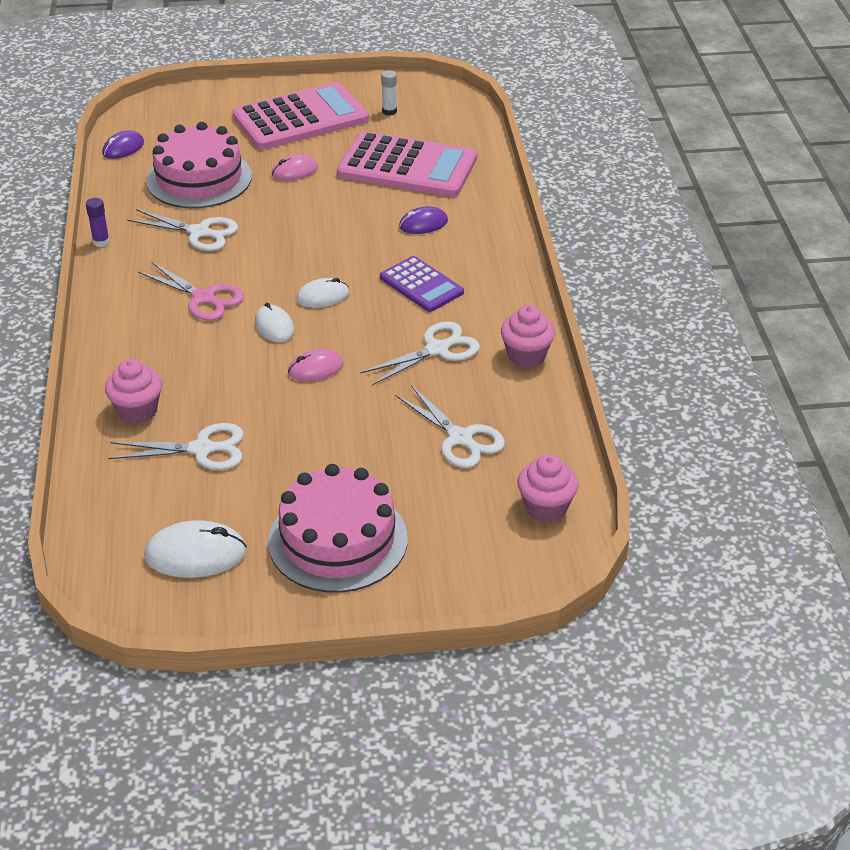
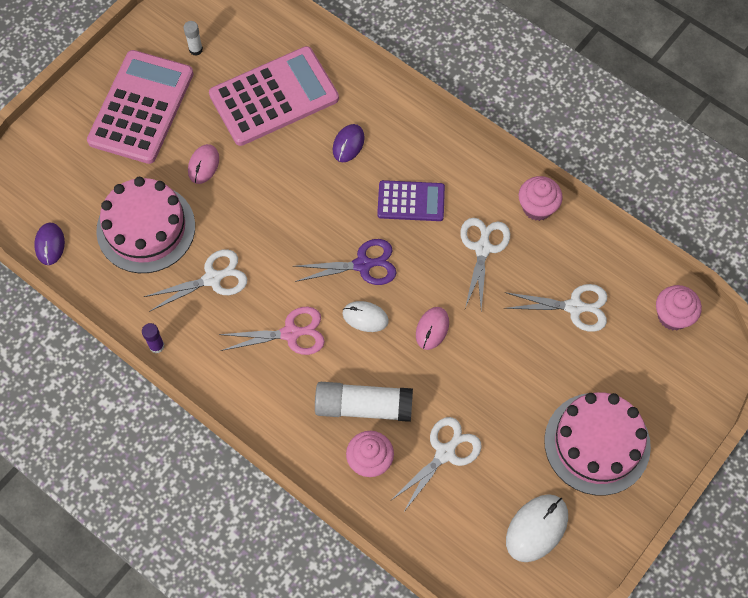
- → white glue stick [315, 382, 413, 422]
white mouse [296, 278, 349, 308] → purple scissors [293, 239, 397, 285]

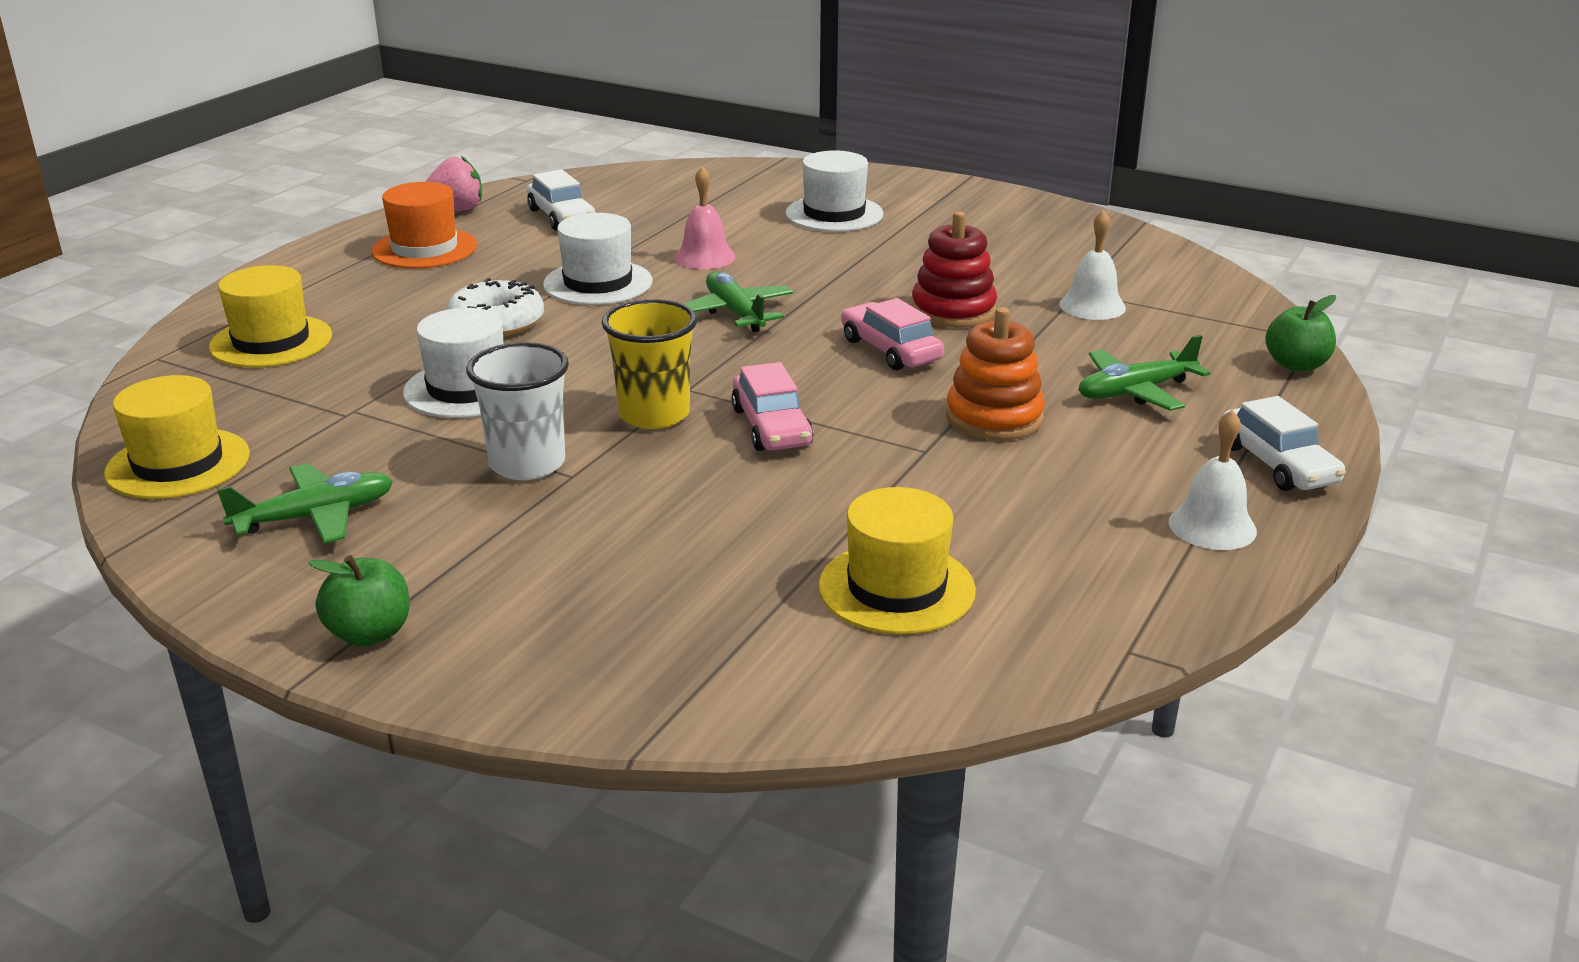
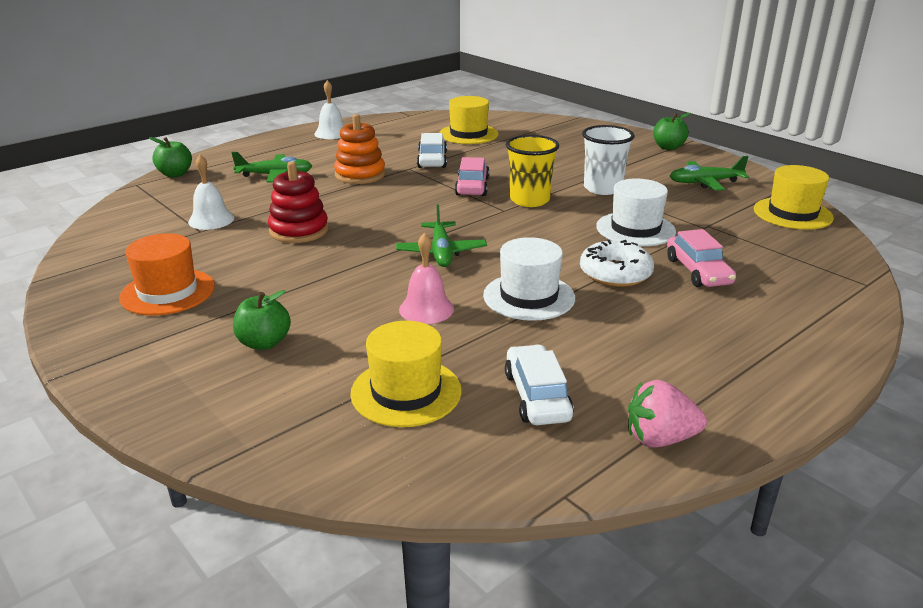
yellow hat [209, 265, 332, 367] → yellow hat [350, 321, 462, 427], move
orange hat [371, 182, 477, 269] → orange hat [119, 233, 215, 315], move
pink car [841, 298, 944, 370] → pink car [667, 229, 736, 287], move
white car [1221, 396, 1346, 491] → white car [417, 133, 447, 168], move
white hat [785, 150, 884, 232] → green apple [233, 290, 291, 350]

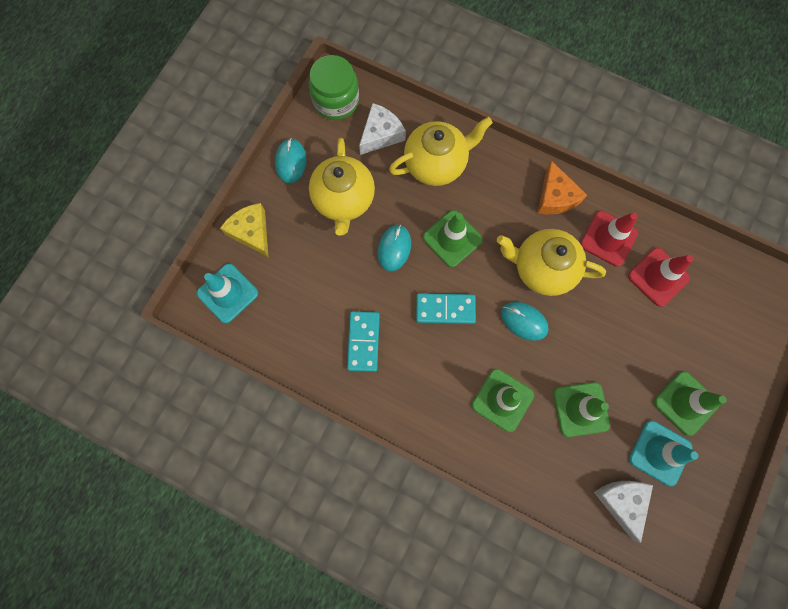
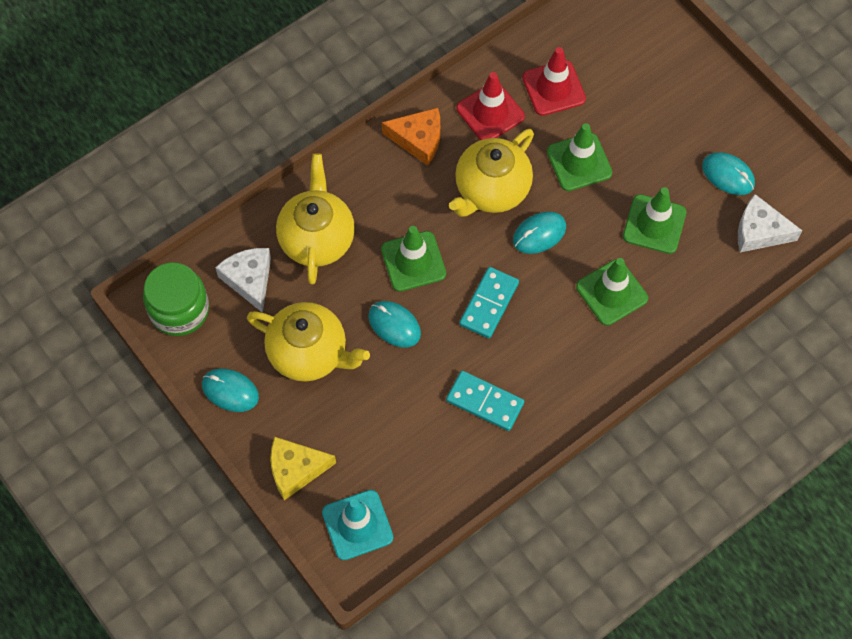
green traffic cone [654, 371, 727, 436] → green traffic cone [547, 123, 612, 191], move
turquoise traffic cone [629, 421, 698, 486] → turquoise mouse [702, 152, 755, 195]

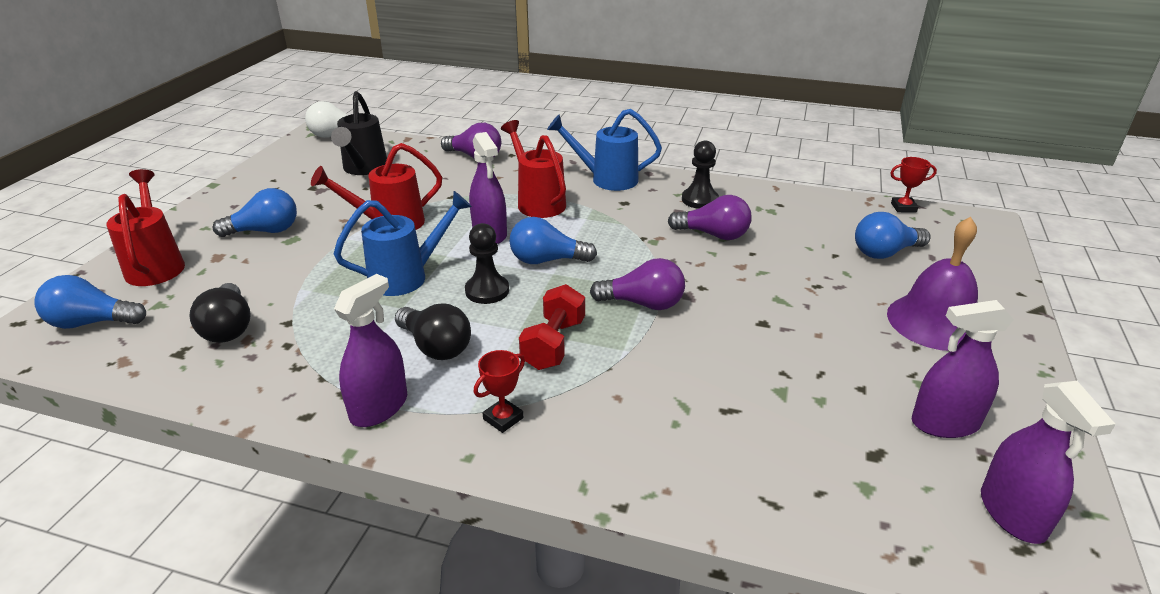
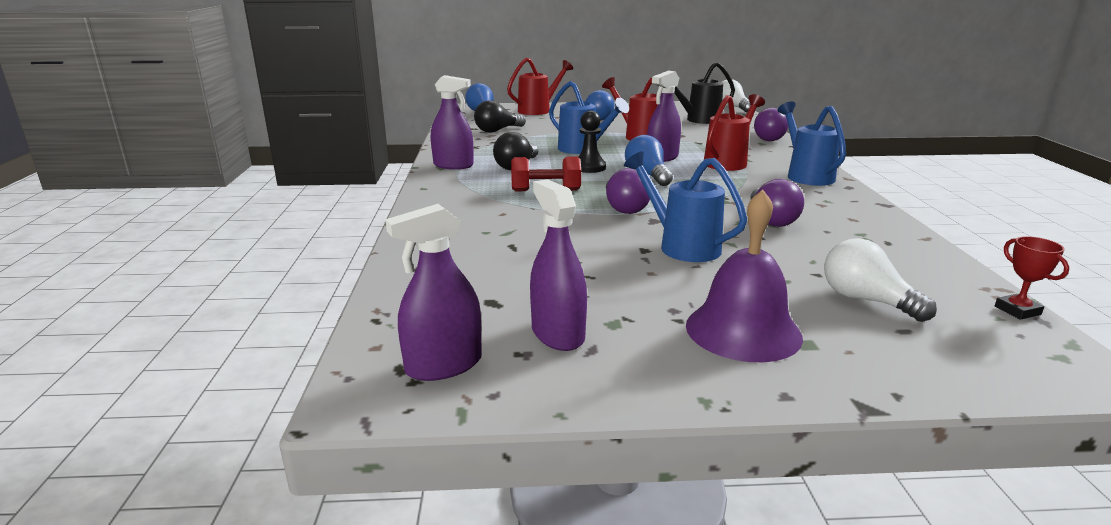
red trophy [474, 350, 525, 433] → -
black pawn [682, 140, 719, 209] → -
- → blue watering can [624, 151, 747, 262]
blue light bulb [855, 212, 930, 259] → white light bulb [824, 238, 937, 322]

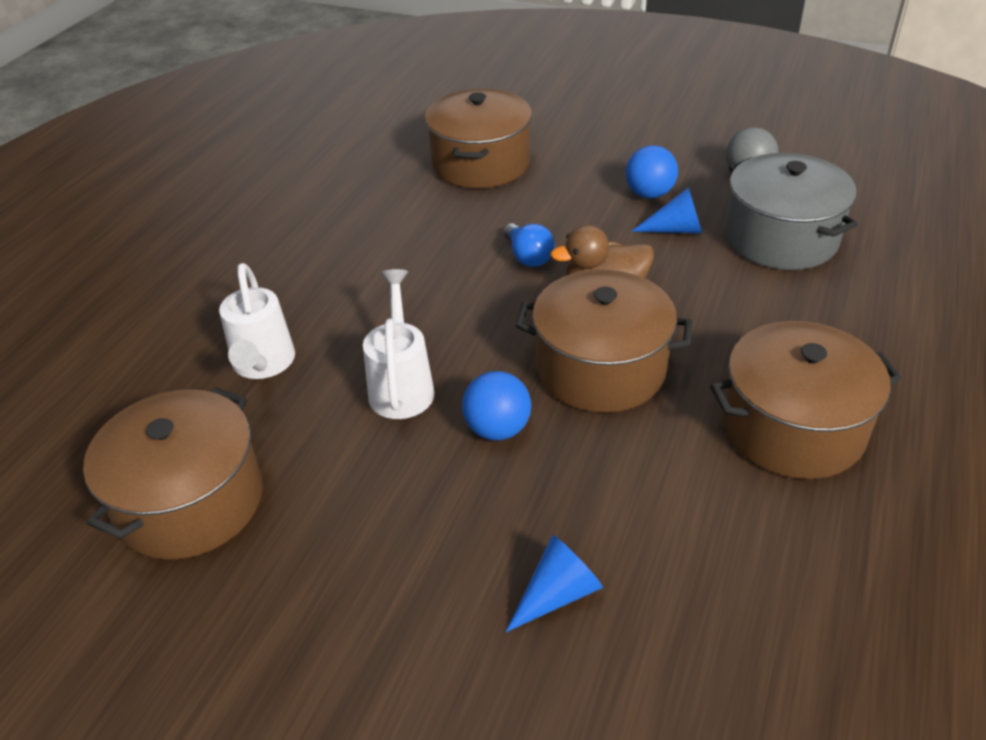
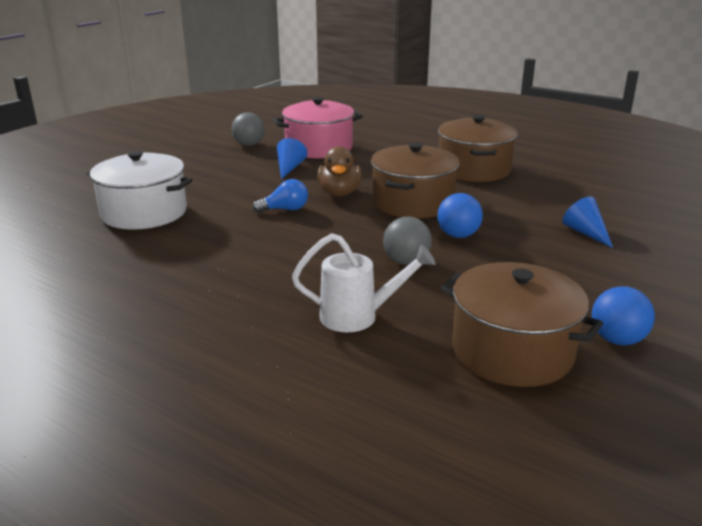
blue ball [625, 145, 678, 199] → blue ball [592, 286, 655, 345], move
white watering can [363, 269, 435, 419] → grey ball [383, 217, 432, 265]
brown pot [425, 89, 532, 189] → white pot [86, 151, 192, 230]
grey pot [725, 153, 858, 270] → pink pot [274, 97, 363, 159]

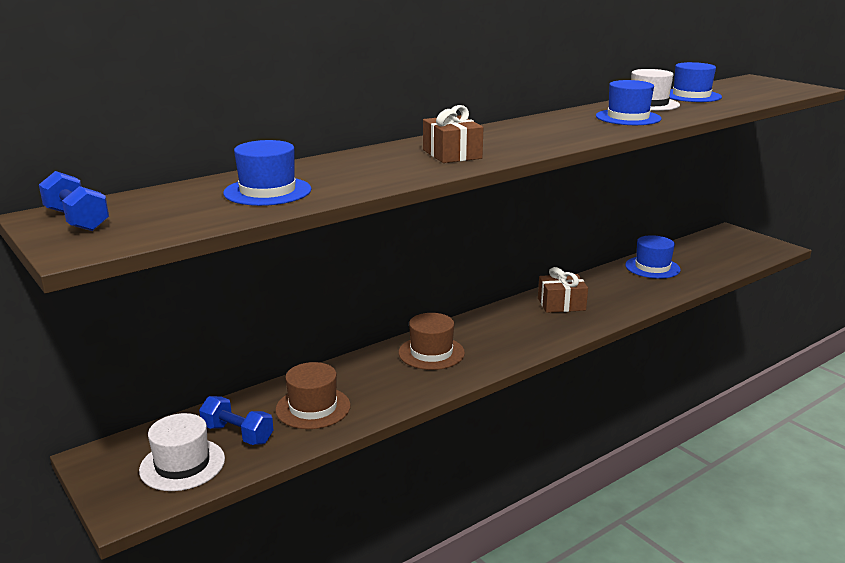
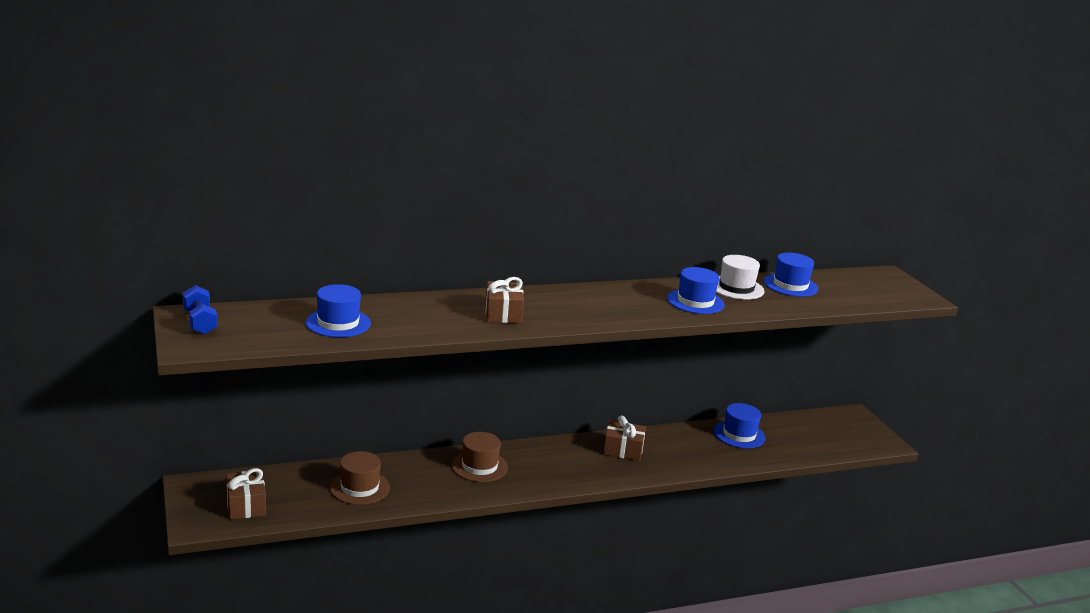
blue dumbbell [199, 396, 273, 445] → -
white hat [139, 413, 225, 491] → brown gift [226, 468, 266, 520]

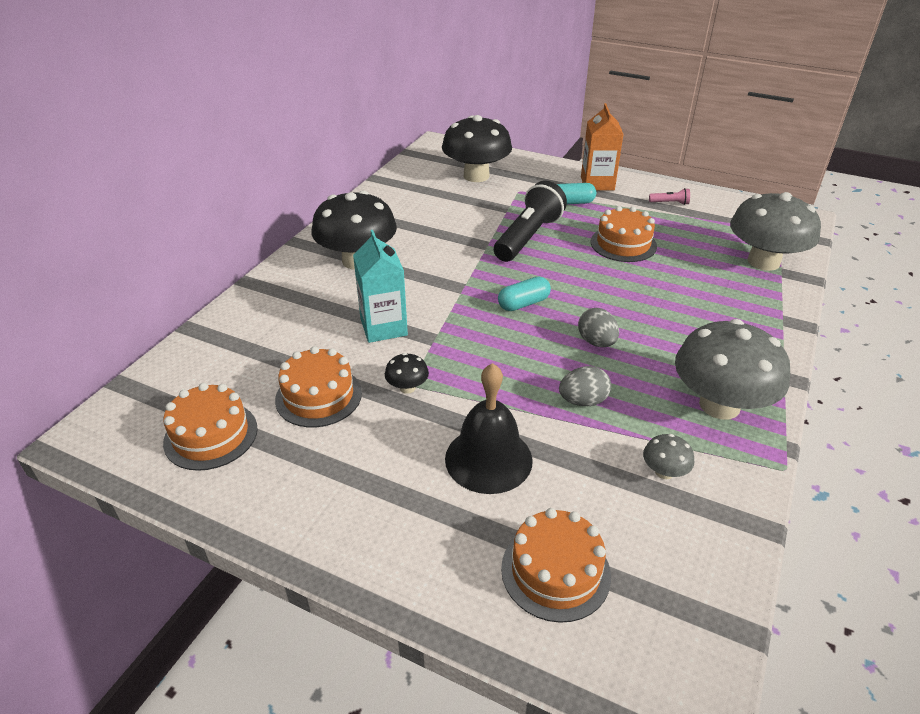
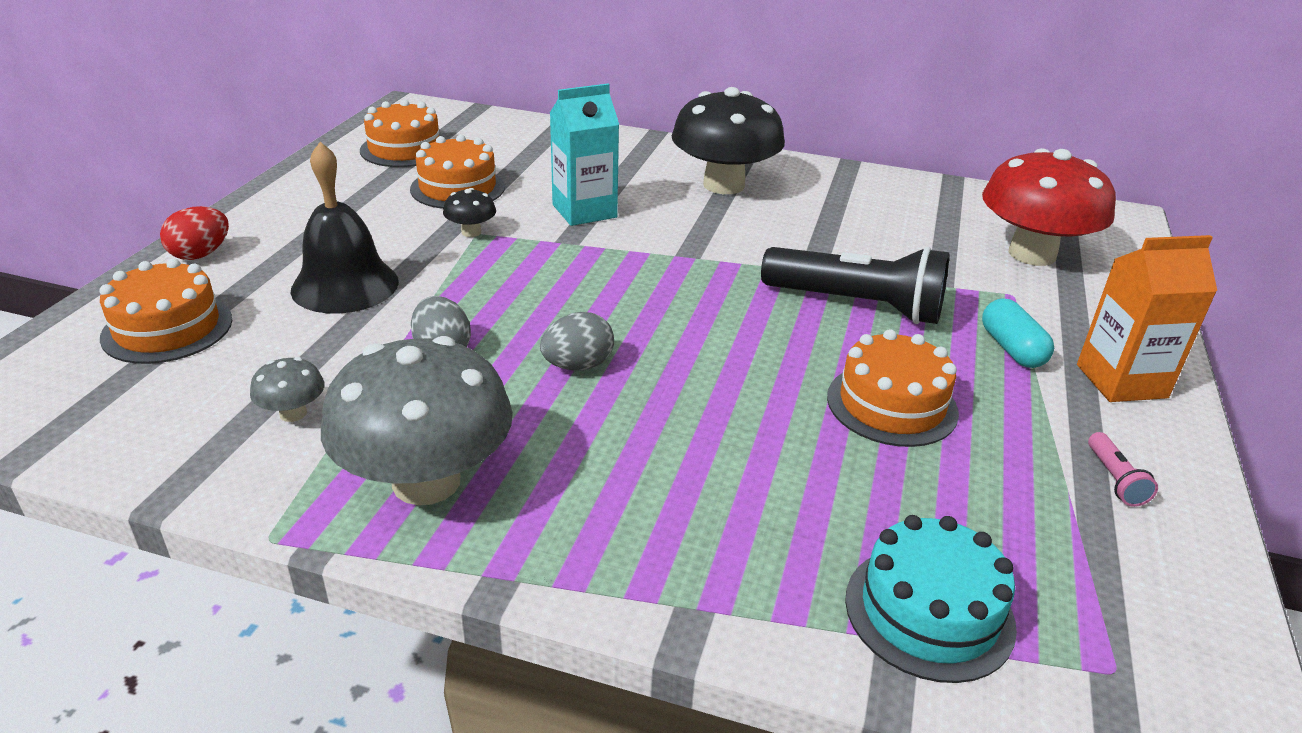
turquoise capsule [498, 277, 551, 311] → -
- → red egg [160, 206, 229, 260]
grey mushroom [730, 192, 821, 271] → turquoise cake [845, 515, 1017, 683]
black mushroom [442, 115, 512, 182] → red mushroom [982, 148, 1116, 266]

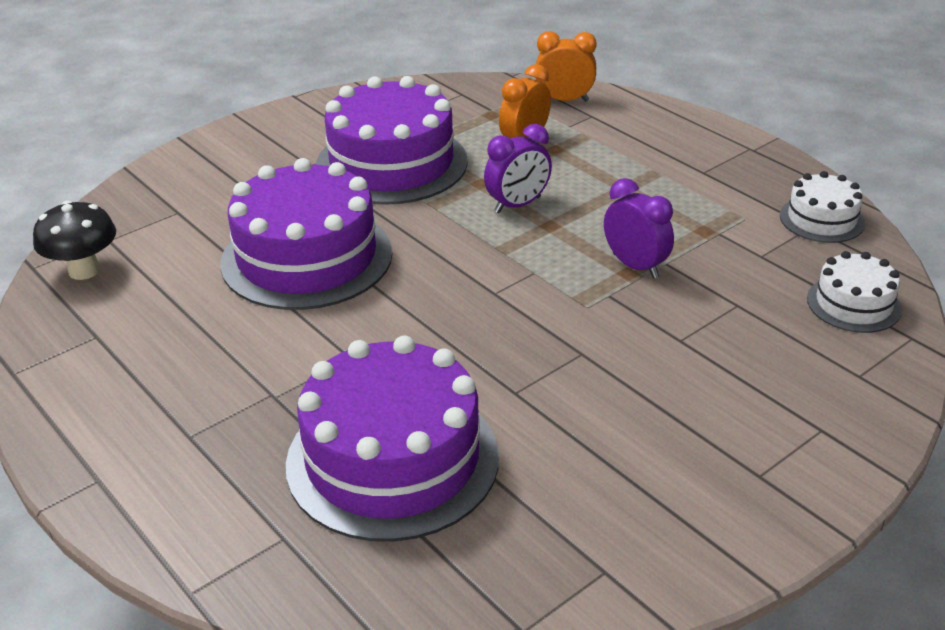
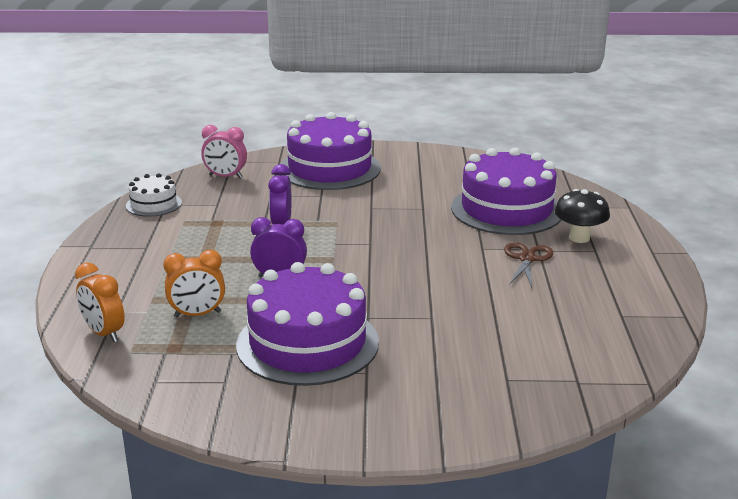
- → brown scissors [504, 242, 553, 287]
black mushroom [33, 201, 116, 280] → black mushroom [555, 189, 610, 243], move
purple cake [220, 158, 392, 310] → purple cake [280, 112, 381, 190], move
white cake [807, 251, 902, 333] → pink clock [201, 125, 247, 179]

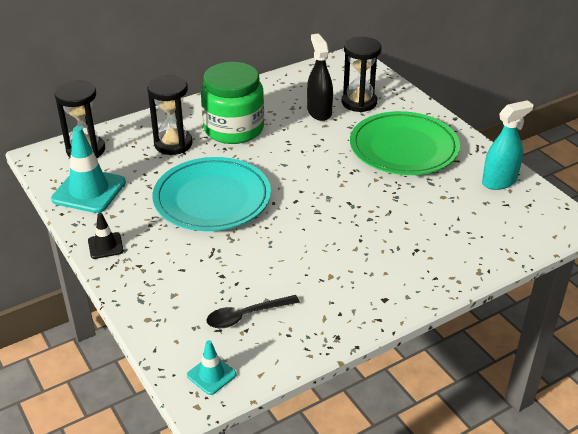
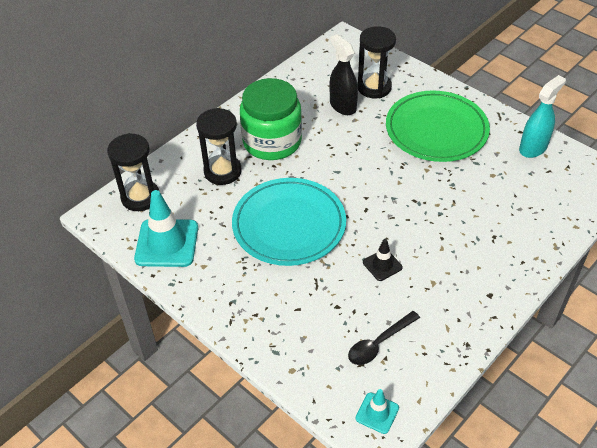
black traffic cone [88, 213, 124, 259] → black traffic cone [363, 239, 403, 281], move

